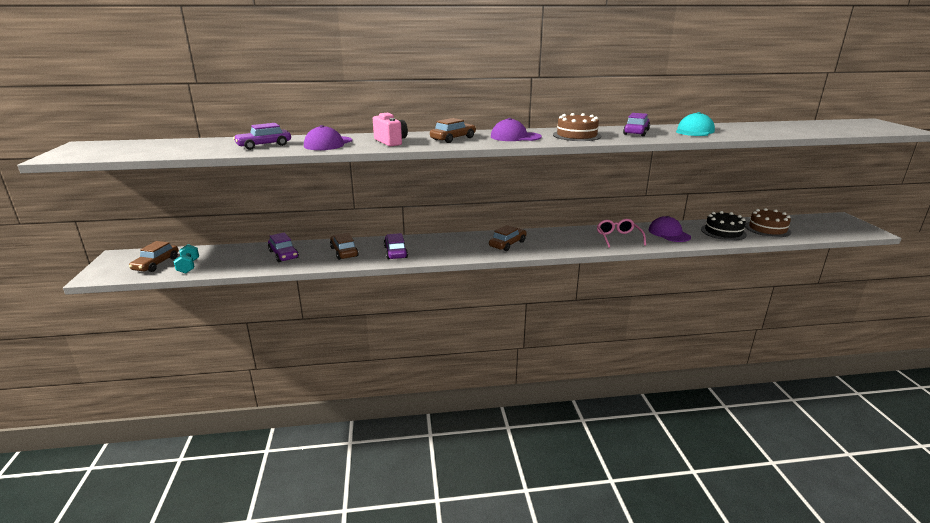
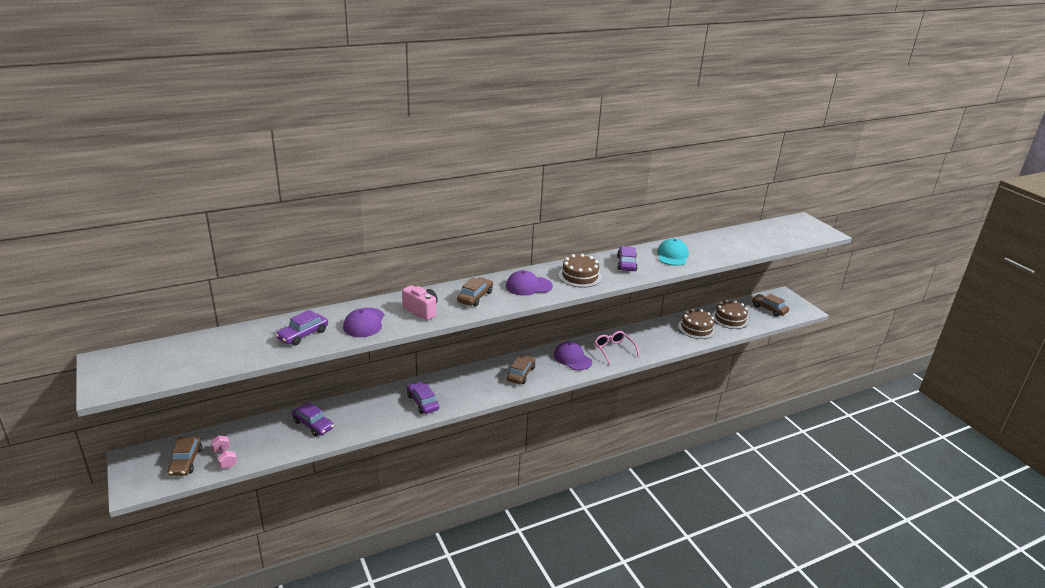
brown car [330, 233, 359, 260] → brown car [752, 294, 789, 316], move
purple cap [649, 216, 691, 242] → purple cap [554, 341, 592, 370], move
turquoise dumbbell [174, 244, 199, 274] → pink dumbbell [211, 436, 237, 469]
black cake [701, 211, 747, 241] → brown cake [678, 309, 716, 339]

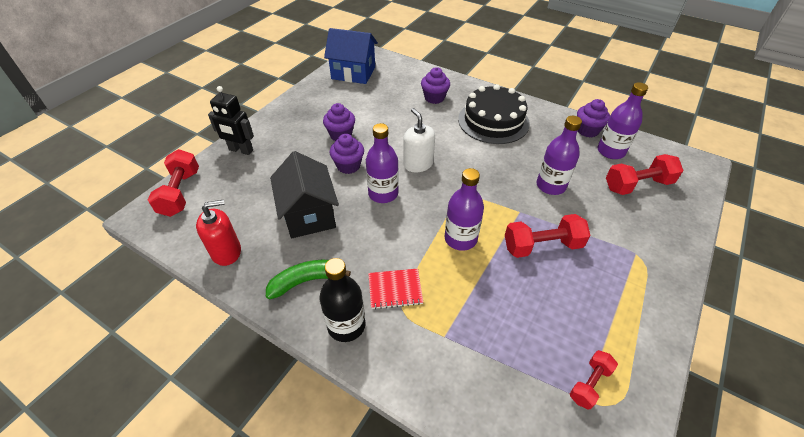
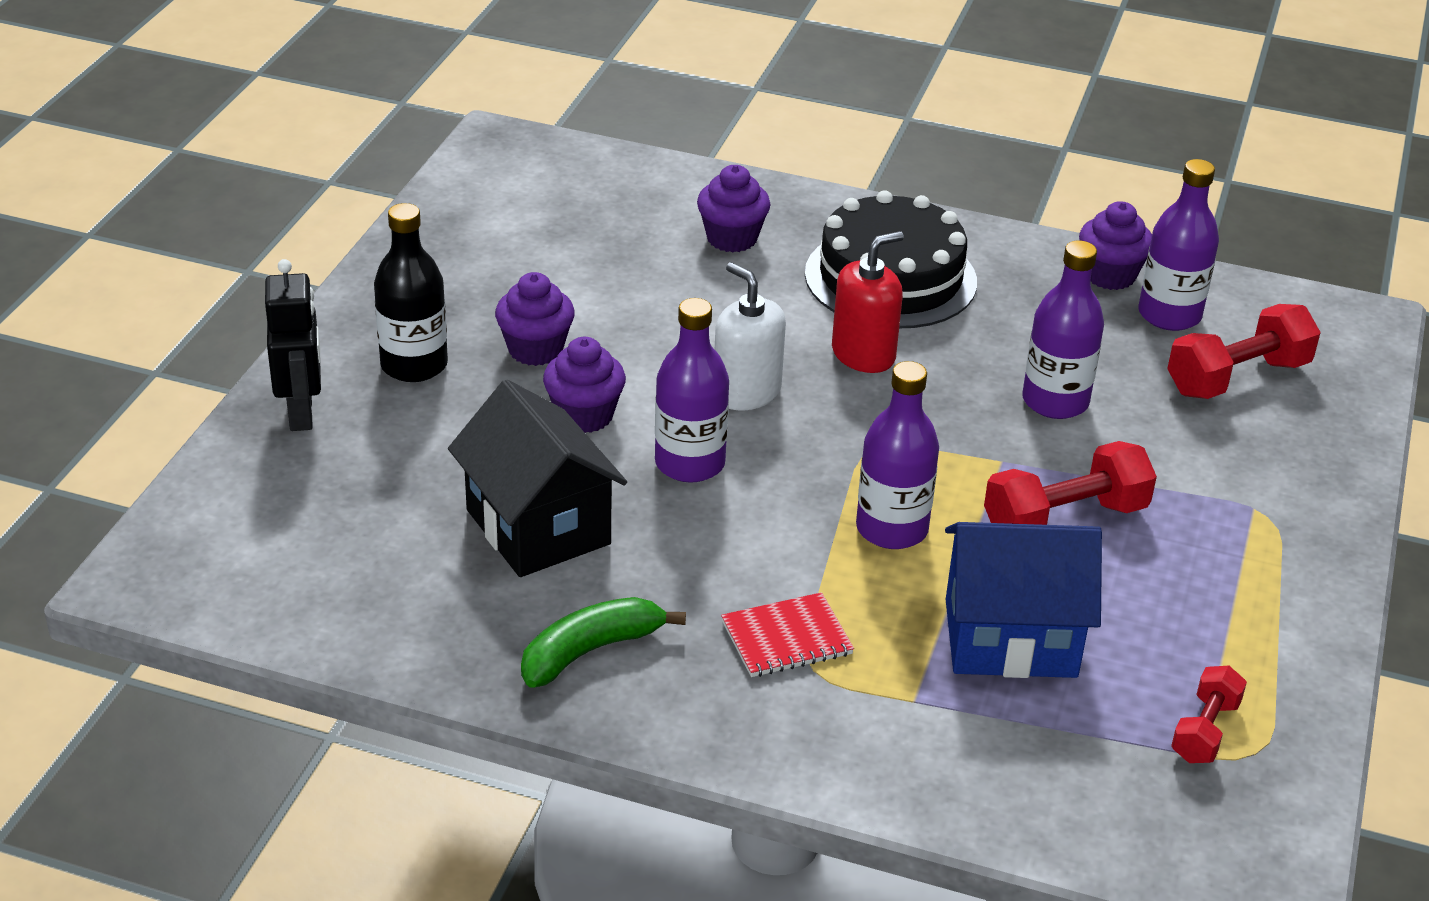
red dumbbell [148, 149, 199, 217] → -
red soap dispenser [196, 200, 241, 266] → red soap dispenser [832, 231, 904, 373], move
black bottle [320, 258, 366, 342] → black bottle [374, 203, 448, 382], move
blue house [324, 28, 378, 84] → blue house [945, 522, 1102, 678], move
black robot [208, 86, 254, 155] → black robot [265, 259, 321, 431], 105 degrees counterclockwise

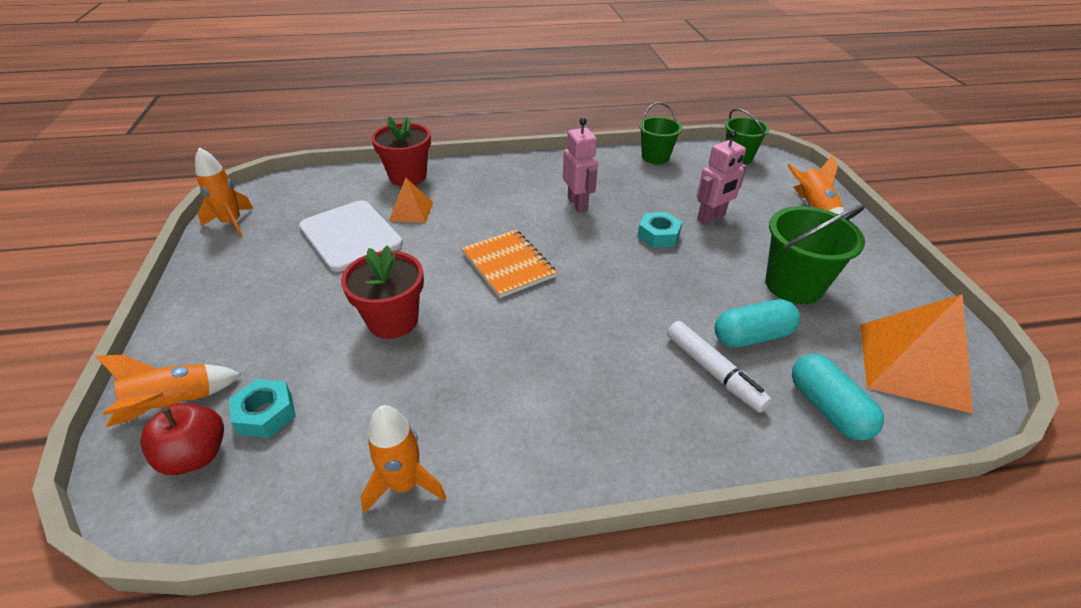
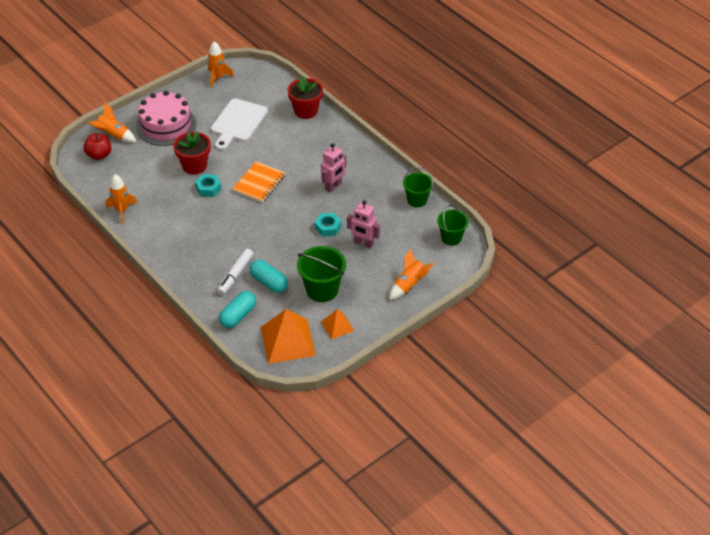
- → pink cake [136, 91, 196, 146]
turquoise nut [229, 379, 296, 438] → turquoise nut [195, 174, 222, 197], move
orange pyramid [389, 178, 433, 223] → orange pyramid [321, 309, 354, 339], move

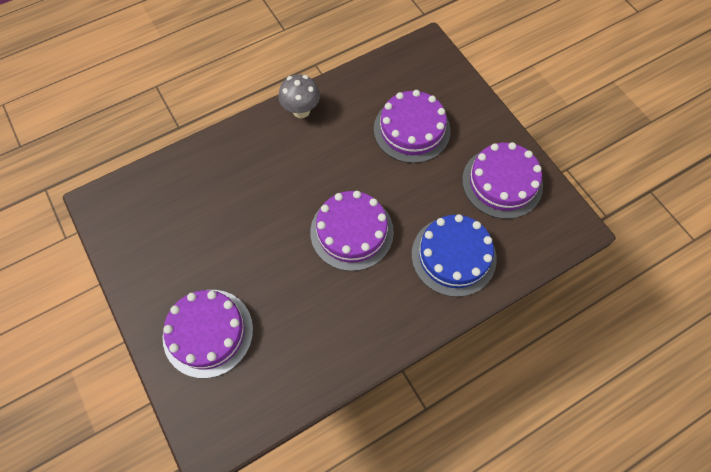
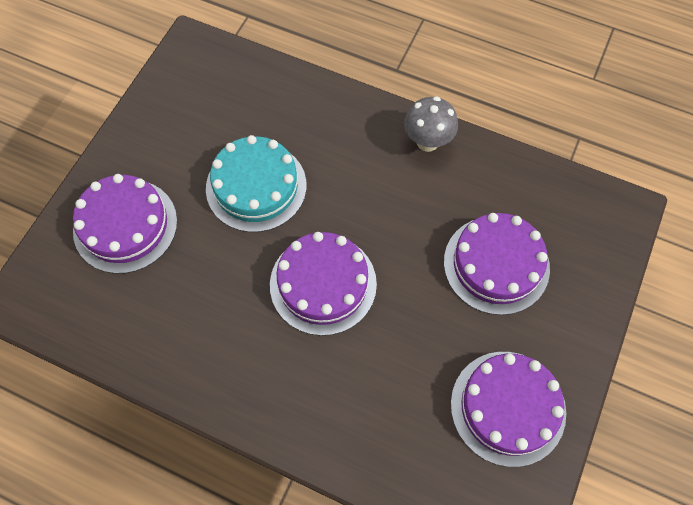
blue cake [411, 214, 497, 297] → -
- → turquoise cake [206, 135, 306, 232]

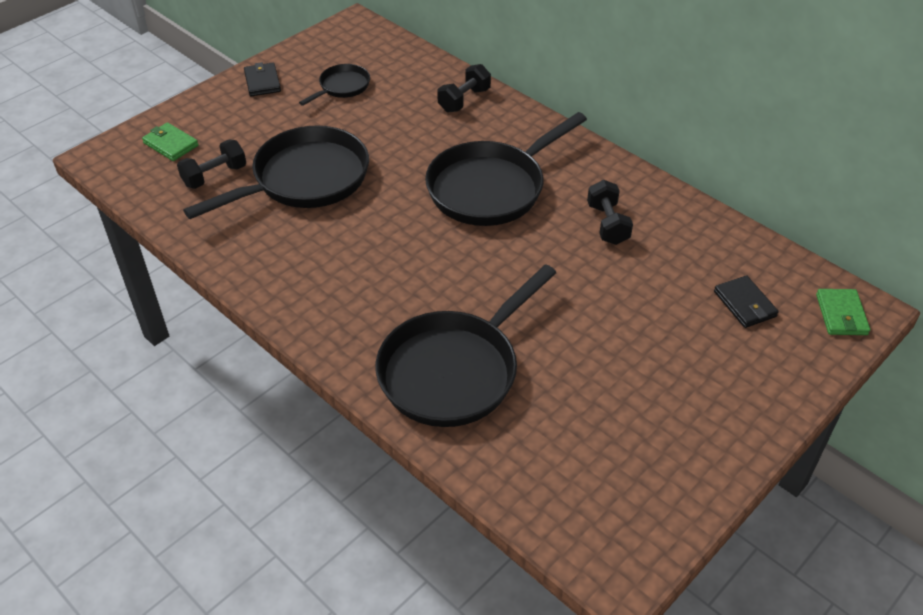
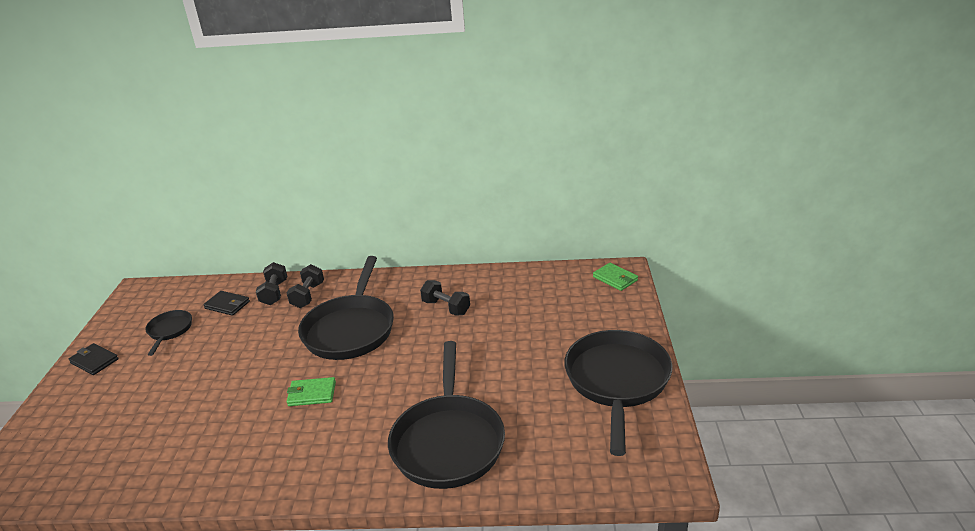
green wallet [142, 122, 199, 161] → green wallet [287, 377, 336, 406], move
black dumbbell [177, 140, 246, 189] → black dumbbell [286, 264, 324, 308], move
black pan [183, 126, 369, 219] → black pan [564, 330, 673, 456], move
black wallet [714, 275, 779, 328] → black wallet [203, 291, 250, 316], move

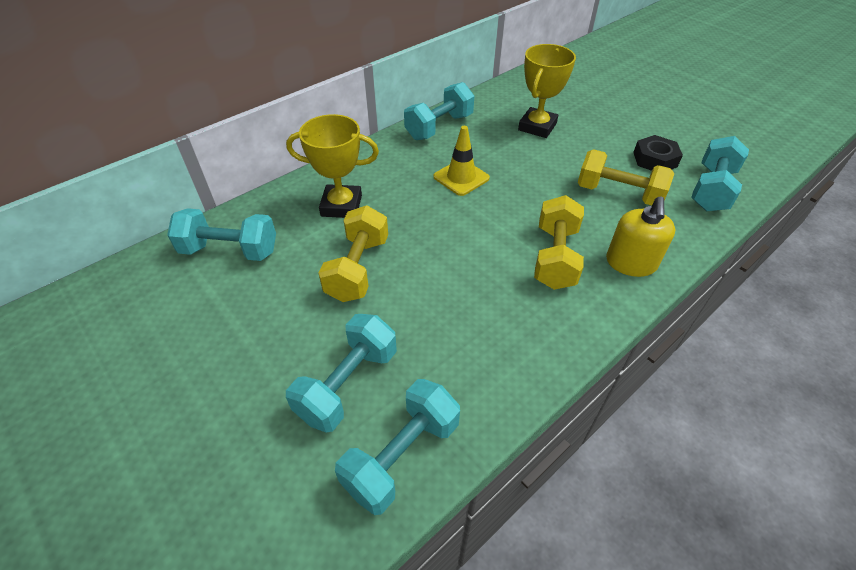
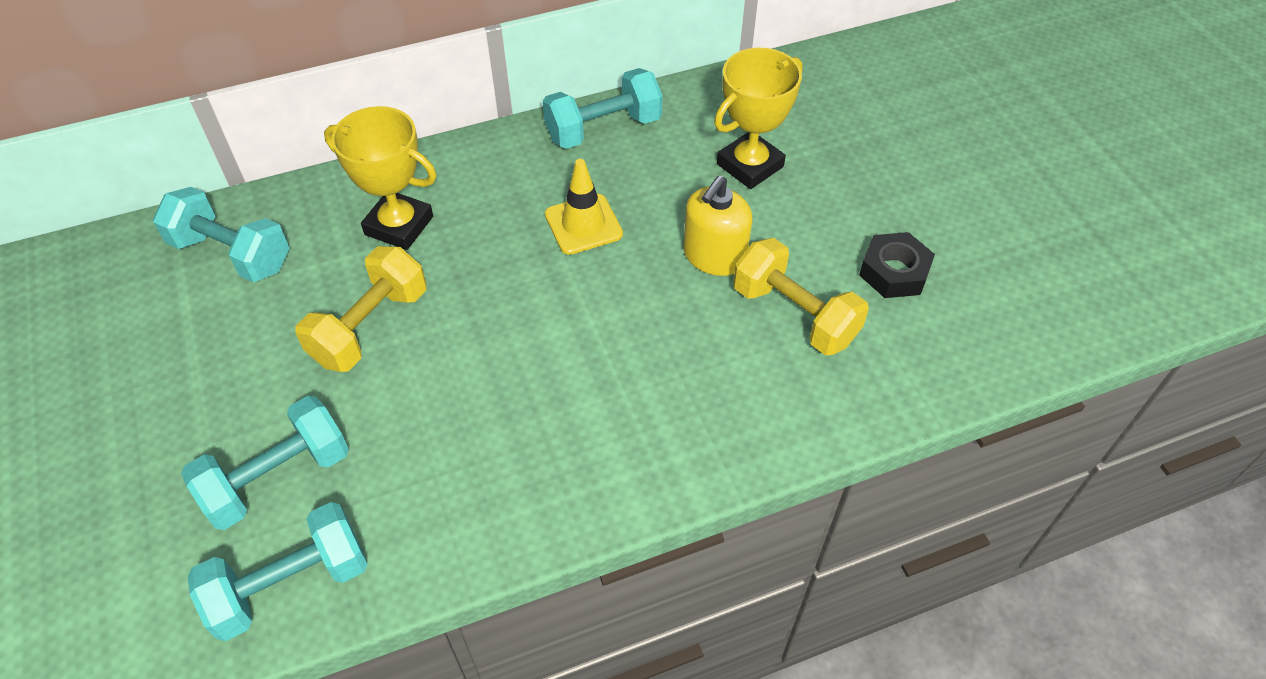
yellow dumbbell [534, 195, 584, 290] → -
turquoise dumbbell [691, 136, 749, 211] → -
yellow soap dispenser [606, 196, 675, 277] → yellow soap dispenser [683, 176, 753, 276], move

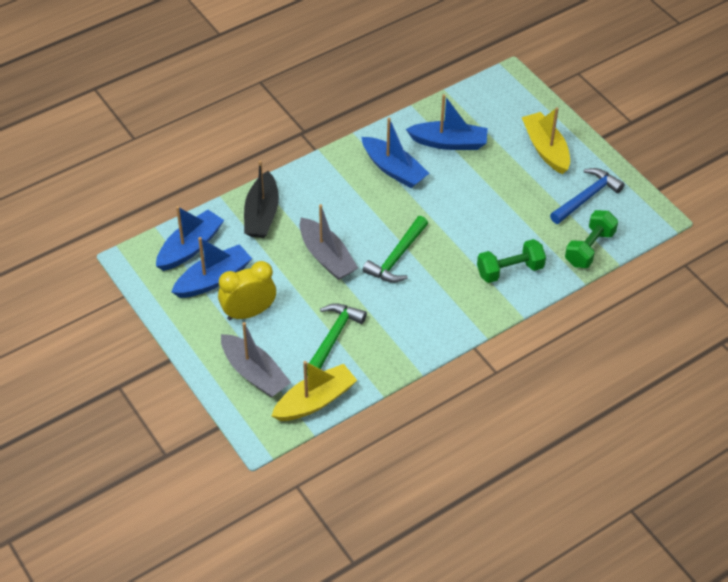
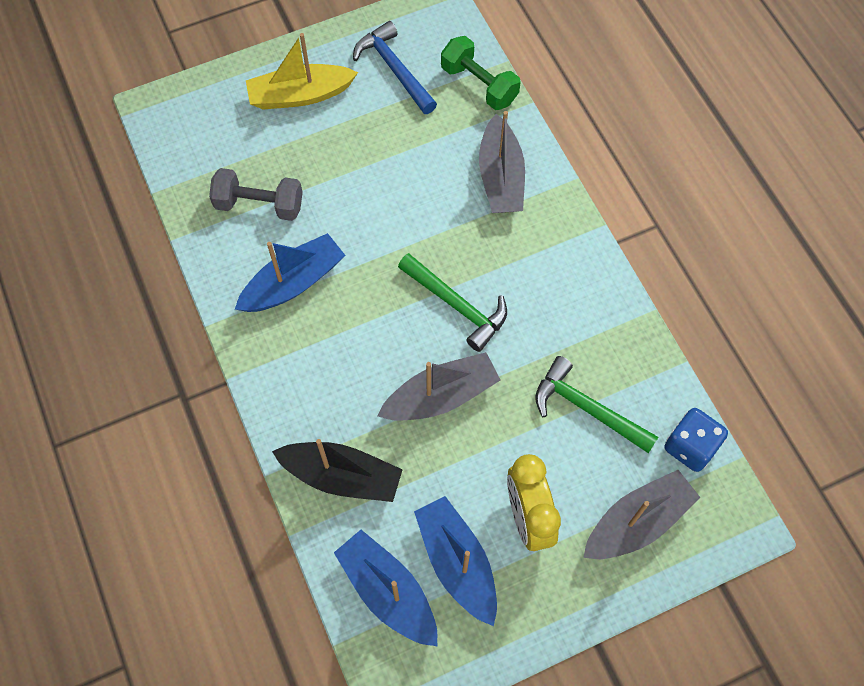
yellow boat [271, 361, 357, 421] → blue dice [665, 408, 728, 472]
blue boat [406, 94, 488, 150] → grey dumbbell [209, 168, 303, 221]
green dumbbell [477, 239, 546, 283] → grey boat [479, 111, 525, 213]

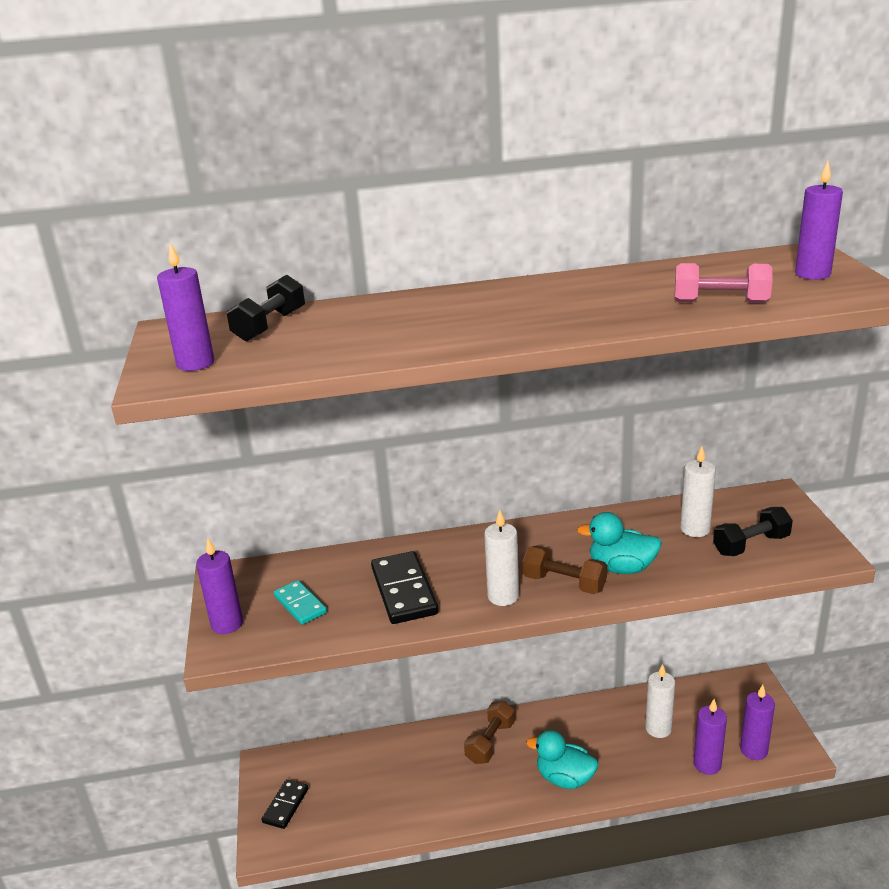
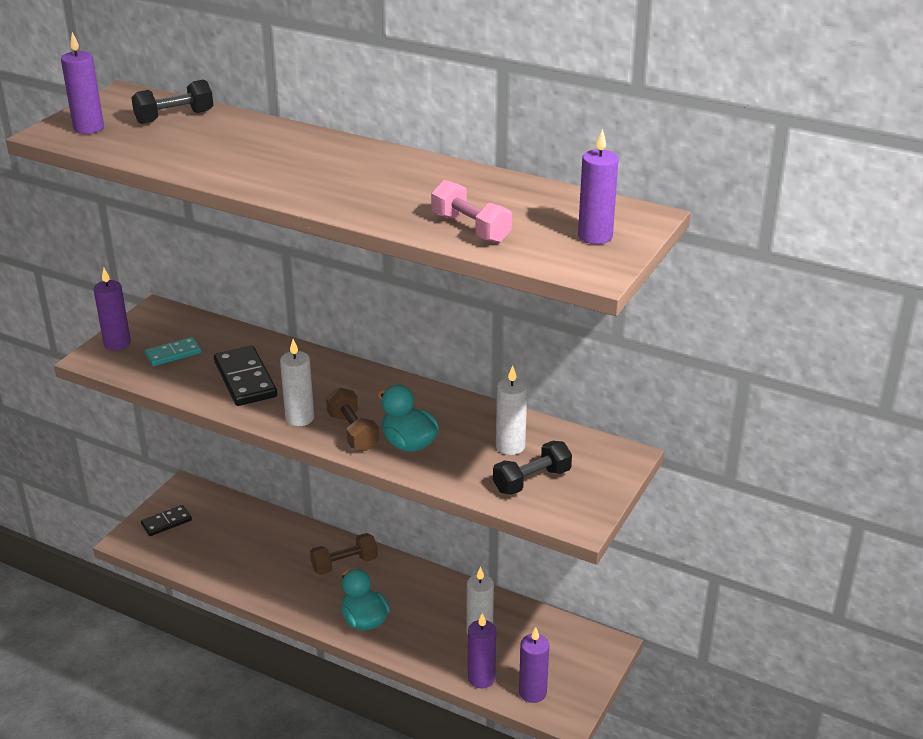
turquoise domino [274, 580, 327, 625] → turquoise domino [145, 337, 201, 366], 60 degrees clockwise
black domino [371, 551, 439, 624] → black domino [214, 346, 277, 406], 45 degrees counterclockwise
black dumbbell [713, 507, 793, 556] → black dumbbell [493, 441, 572, 495], 45 degrees counterclockwise

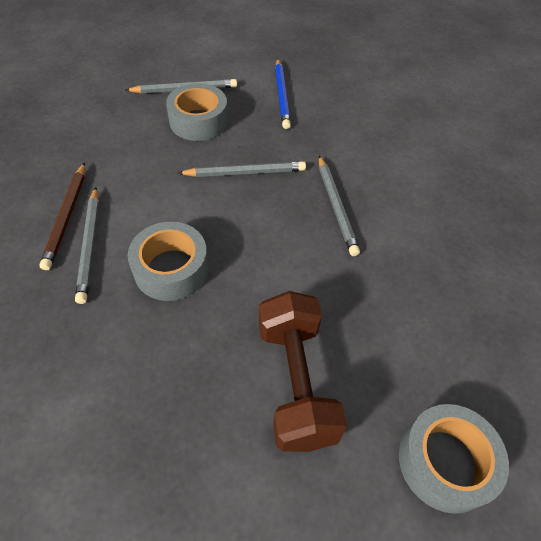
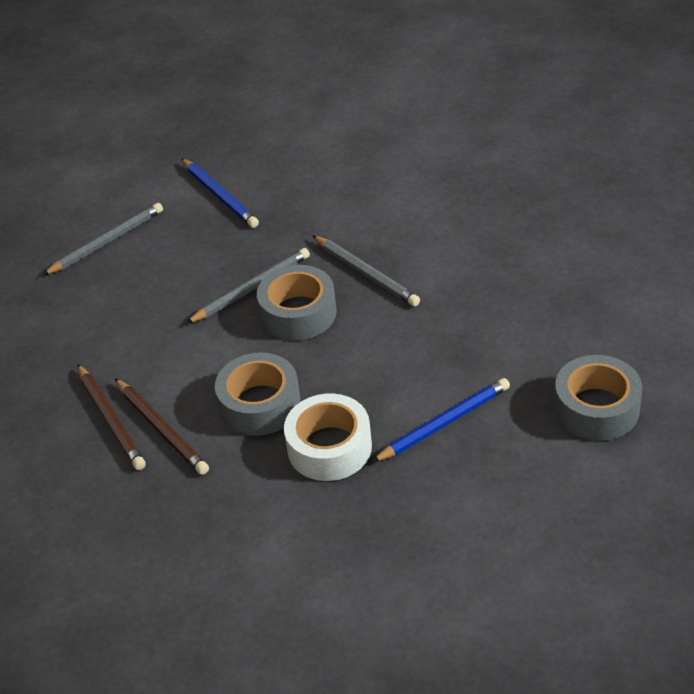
- → white tape [284, 394, 372, 481]
grey tape [166, 83, 228, 141] → grey tape [257, 265, 337, 341], move
brown dumbbell [259, 291, 347, 452] → blue pencil [372, 378, 510, 462]
grey pencil [75, 187, 99, 304] → brown pencil [115, 378, 209, 475]

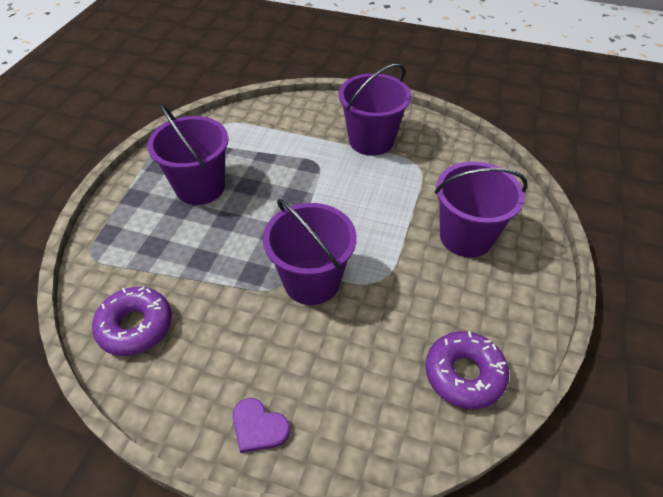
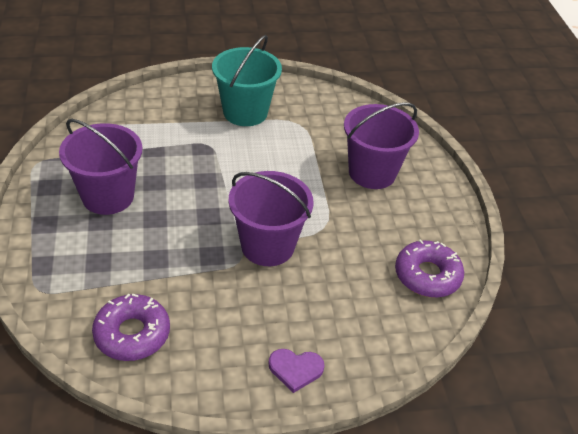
purple bucket [339, 63, 411, 156] → turquoise bucket [212, 35, 282, 126]

